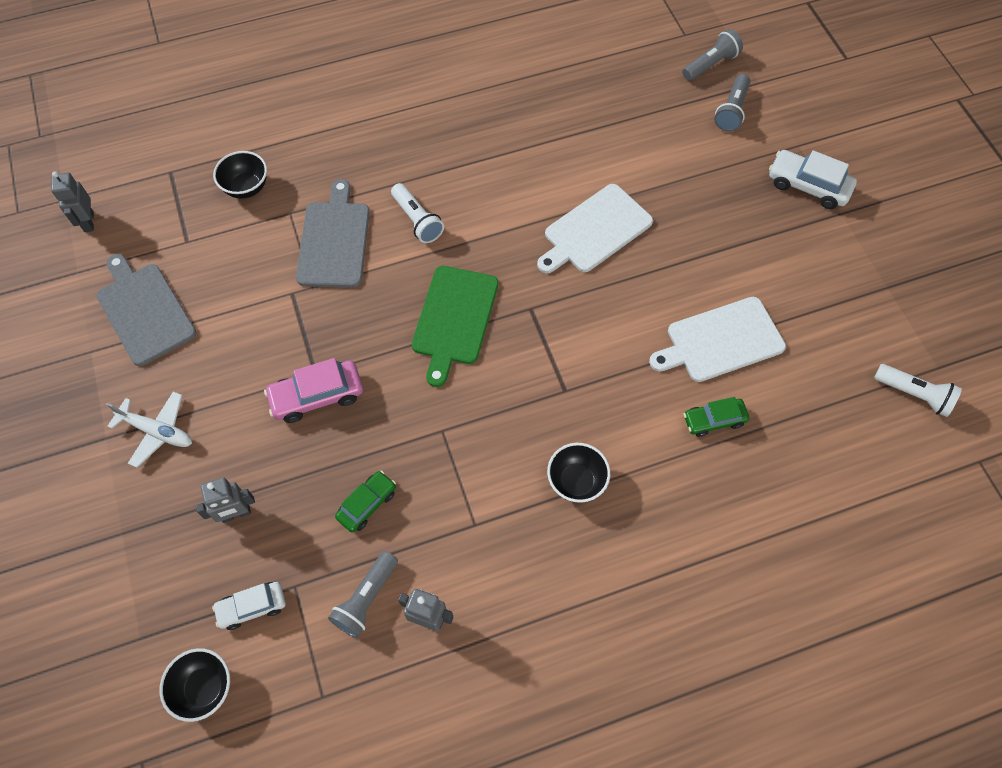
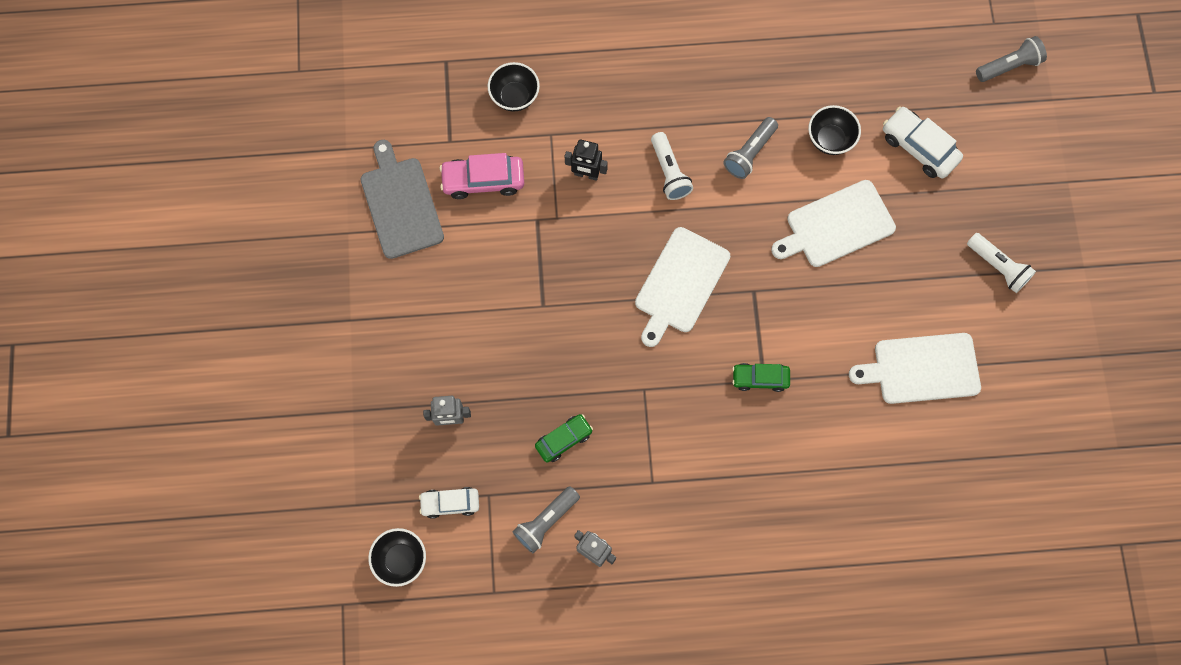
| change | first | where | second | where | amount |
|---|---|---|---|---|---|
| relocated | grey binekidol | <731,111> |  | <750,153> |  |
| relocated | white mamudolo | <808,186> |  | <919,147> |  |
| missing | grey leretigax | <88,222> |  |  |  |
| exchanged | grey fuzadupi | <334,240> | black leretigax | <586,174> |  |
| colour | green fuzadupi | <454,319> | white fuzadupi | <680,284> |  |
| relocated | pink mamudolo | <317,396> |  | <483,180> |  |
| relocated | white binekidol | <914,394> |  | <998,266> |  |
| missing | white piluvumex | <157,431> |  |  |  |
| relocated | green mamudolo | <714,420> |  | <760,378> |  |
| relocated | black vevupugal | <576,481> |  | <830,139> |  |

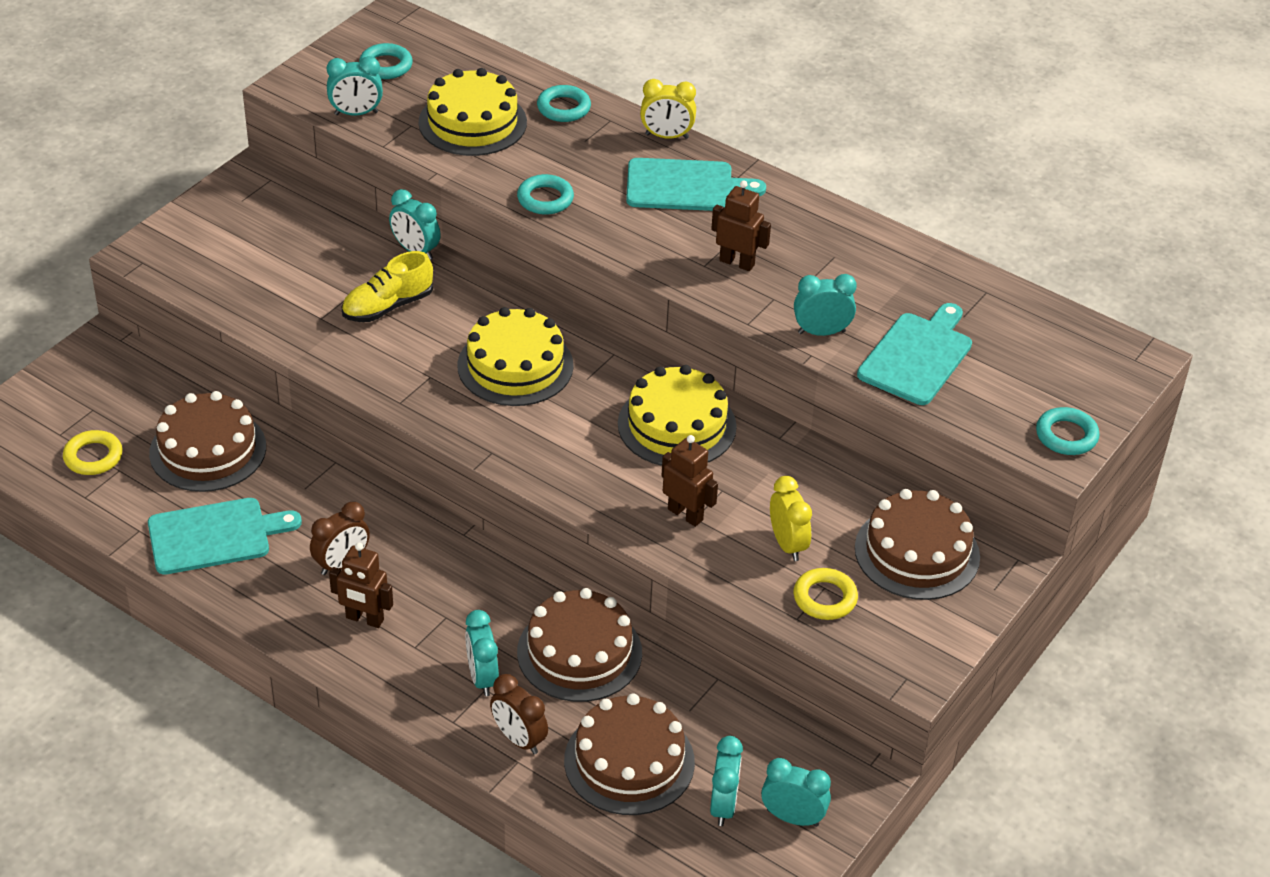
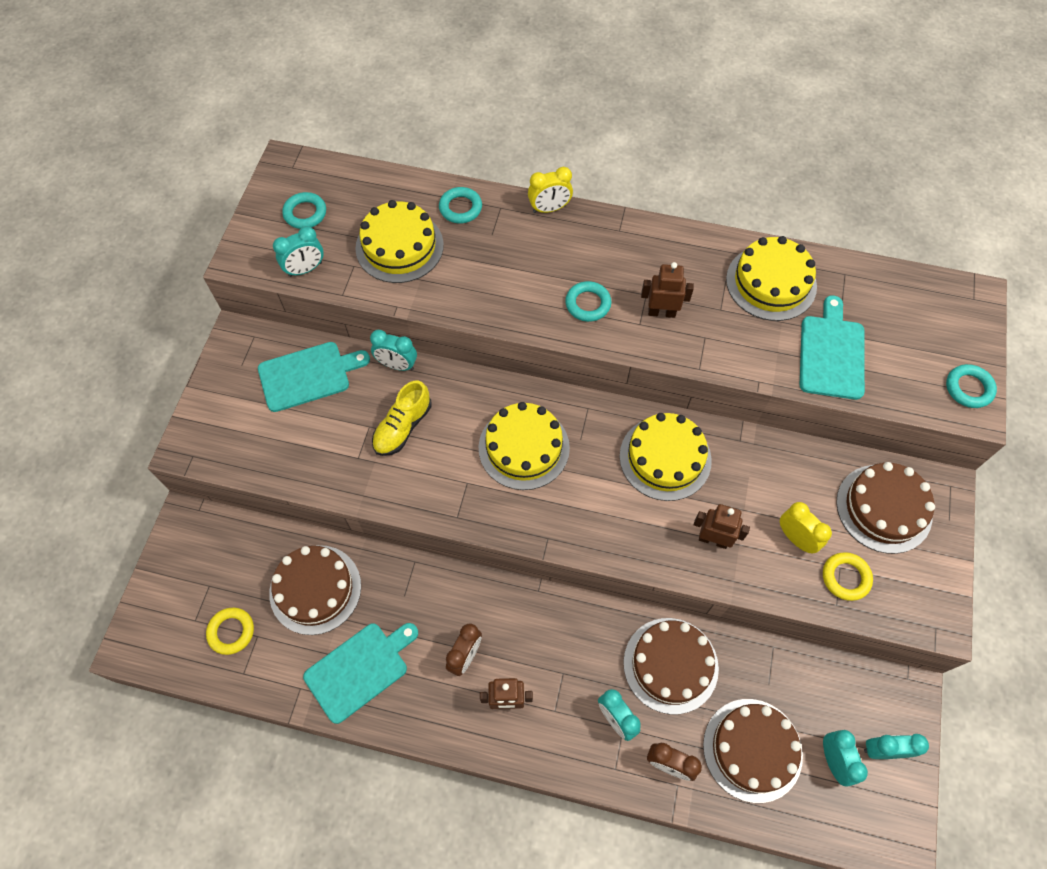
| change | first | where | second | where | amount |
|---|---|---|---|---|---|
| relocated | turquoise fuzadupi | <685,186> |  | <308,375> |  |
| relocated | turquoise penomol | <545,199> |  | <588,304> |  |
| missing | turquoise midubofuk | <821,332> |  |  |  |
| appeared |  |  | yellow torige | <771,283> |  |

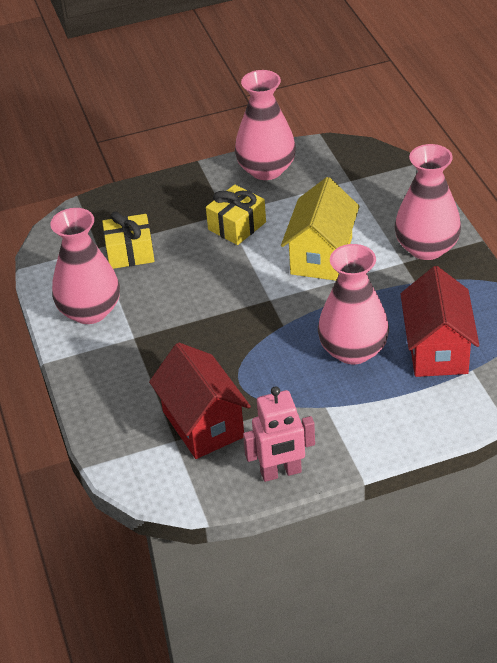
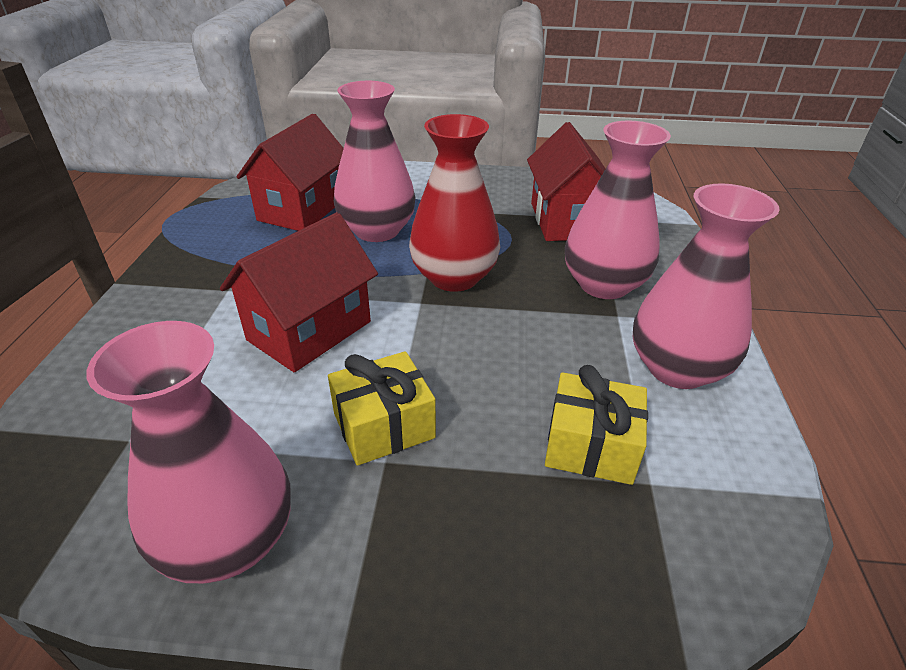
| change | first | where | second | where | amount |
|---|---|---|---|---|---|
| relocated | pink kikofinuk | <426,248> |  | <604,284> |  |
| colour | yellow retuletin | <321,256> | red retuletin | <309,331> |  |
| missing | pink leretigax | <281,472> |  |  |  |
| appeared |  |  | red kikofinuk | <454,277> |  |

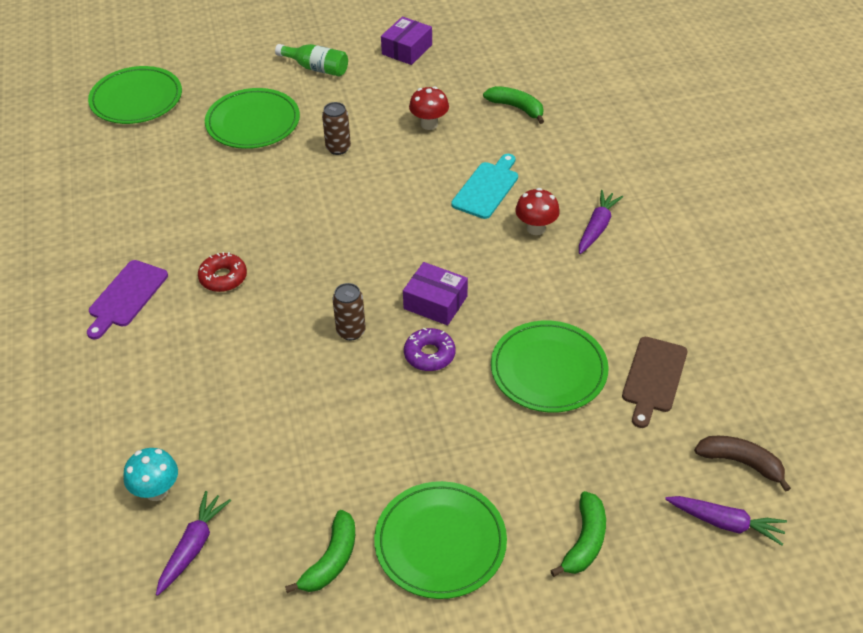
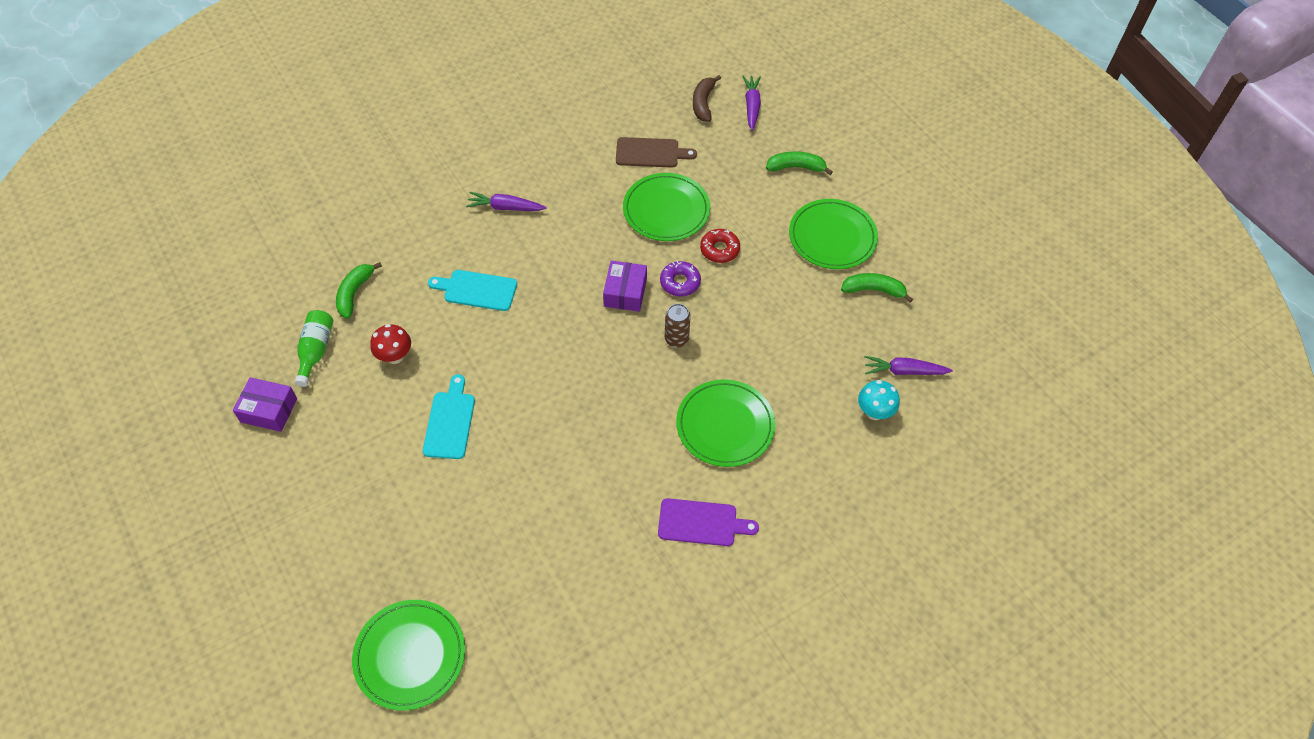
| change | first | where | second | where | amount |
|---|---|---|---|---|---|
| relocated | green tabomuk | <316,68> |  | <316,350> |  |
| relocated | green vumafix | <253,122> |  | <725,425> |  |
| exchanged | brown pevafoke | <338,148> | turquoise fuzadupi | <450,422> |  |
| missing | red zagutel | <536,228> |  |  |  |
| relocated | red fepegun | <223,277> |  | <719,249> |  |

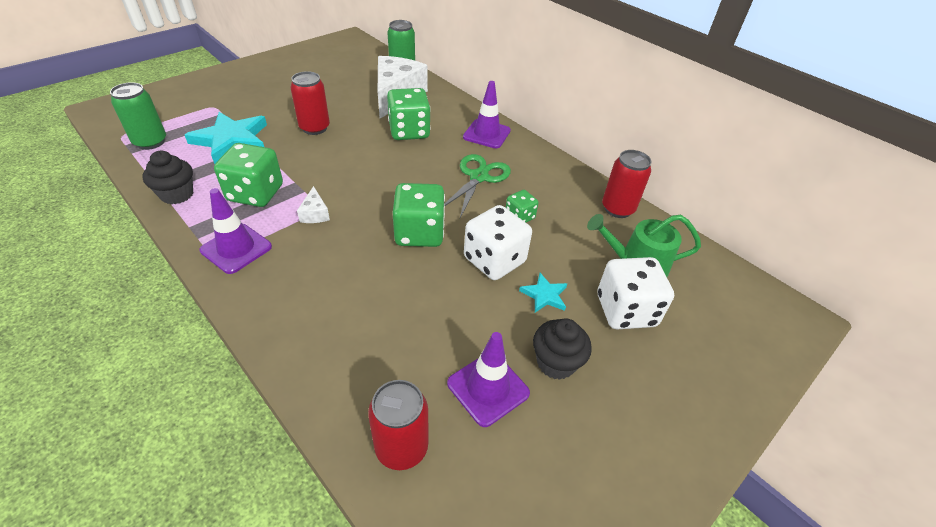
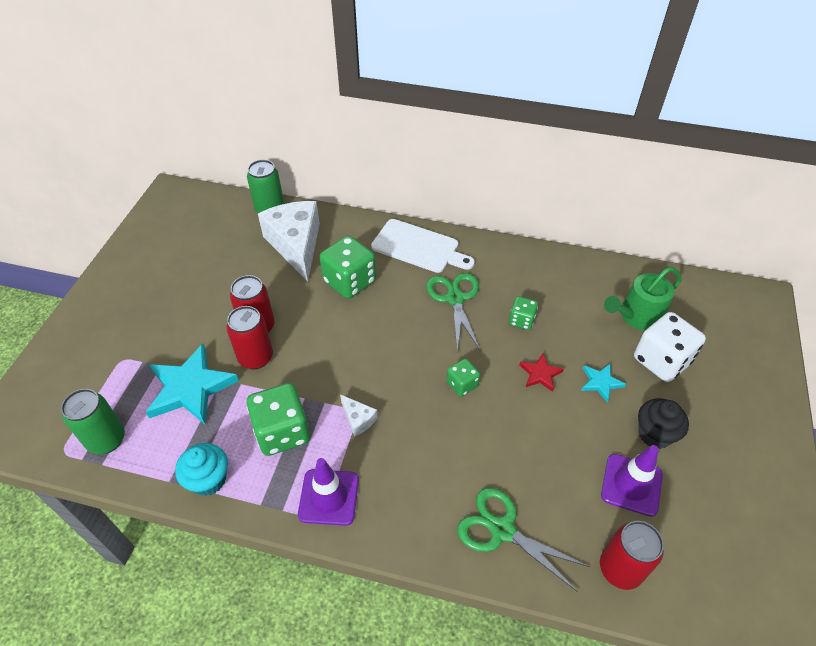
| change | first | where | second | where | amount |
|---|---|---|---|---|---|
| exchanged | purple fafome | <486,134> | white fuzadupi | <419,247> |  |
| relocated | red pevafoke | <617,209> |  | <256,357> |  |
| colour | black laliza | <177,194> | turquoise laliza | <208,479> |  |
| size | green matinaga | <419,233> |  | <462,384> | x0.54 |
| exchanged | white matinaga | <494,260> | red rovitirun | <540,374> |  |
| appeared |  |  | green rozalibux | <502,530> |  |

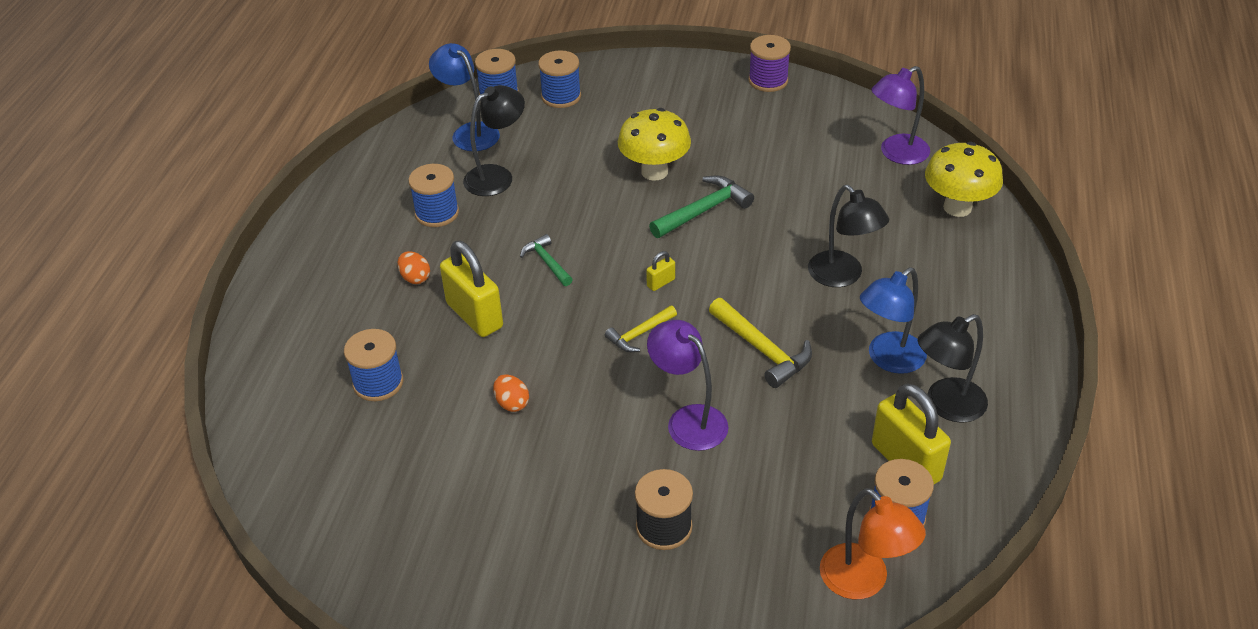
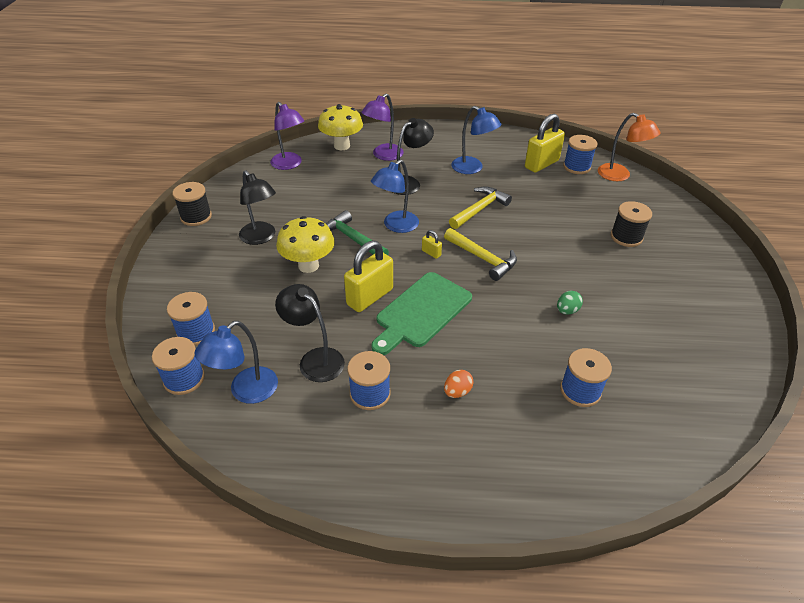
| change | first | where | second | where | amount |
|---|---|---|---|---|---|
| colour | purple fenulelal | <768,80> | black fenulelal | <196,217> |  |
| exchanged | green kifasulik | <547,262> | green fuzadupi | <421,312> |  |
| relocated | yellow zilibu | <474,315> |  | <370,297> |  |
| size | yellow kifasulik | <639,334> |  | <482,258> | x1.59 |
| relocated | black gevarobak | <946,405> |  | <261,237> |  |
| relocated | purple gevarobak | <688,420> |  | <383,155> |  |
| colour | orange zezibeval | <512,403> | green zezibeval | <567,311> |  |
| spun | orange gevarobak | <864,582> |  | <619,175> | 90 degrees clockwise |
| appeared |  |  | blue gevarobak | <396,226> |  |

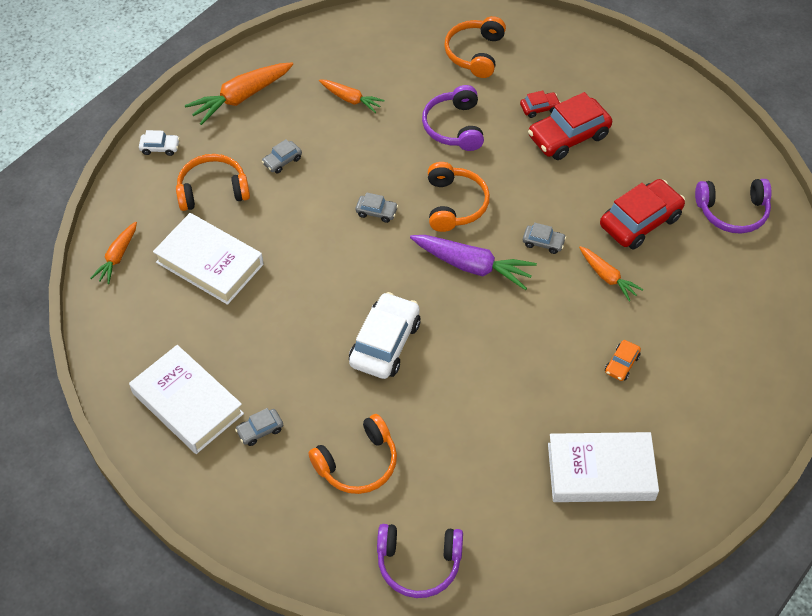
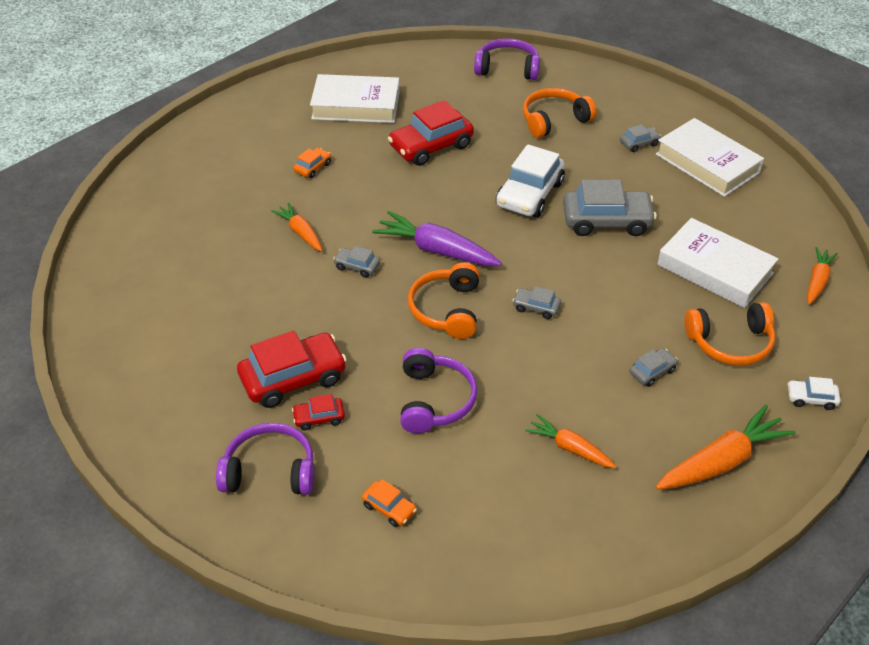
| change | first | where | second | where | amount |
|---|---|---|---|---|---|
| exchanged | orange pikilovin | <475,53> | orange mamudolo | <389,508> |  |
| relocated | red mamudolo | <640,221> |  | <431,146> |  |
| relocated | purple pikilovin | <732,212> |  | <270,470> |  |
| appeared |  |  | grey mamudolo | <606,221> |  |

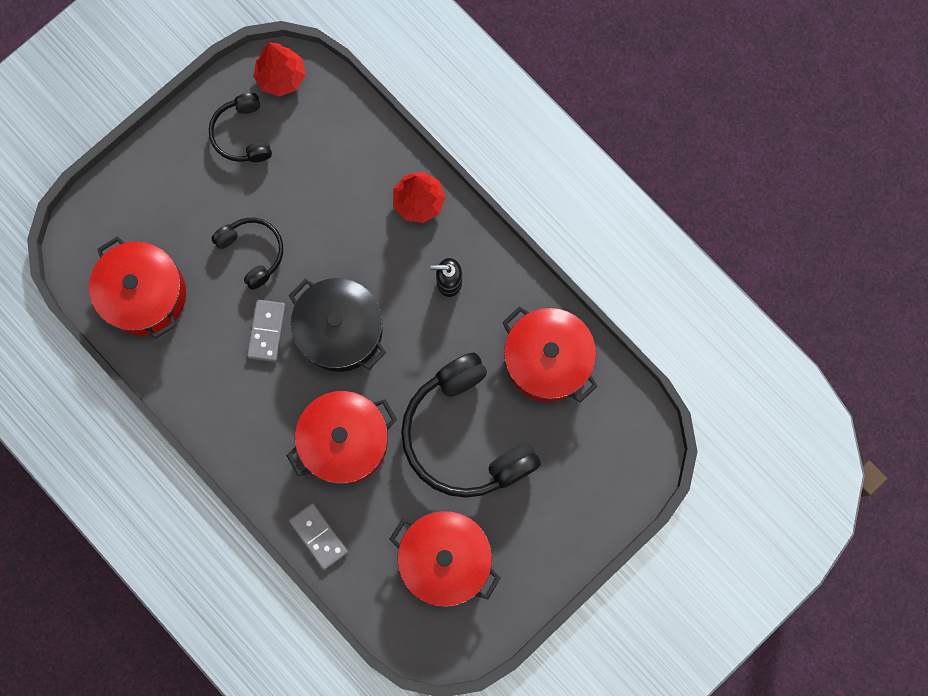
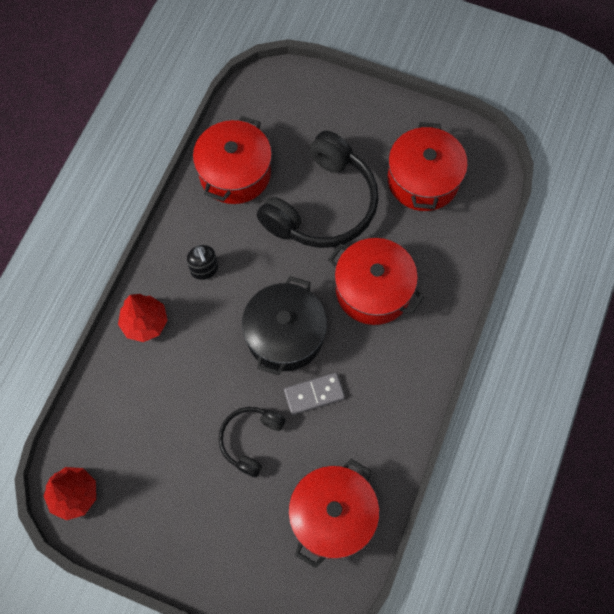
| change | first | where | second | where | amount |
|---|---|---|---|---|---|
| missing | black pikilovin | <242,134> |  |  |  |
| missing | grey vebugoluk | <318,536> |  |  |  |

